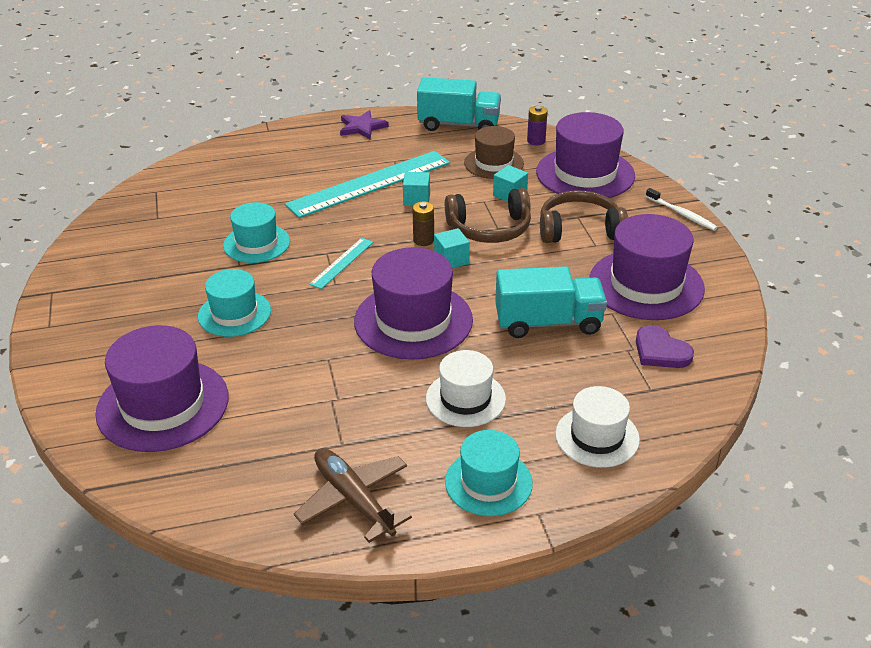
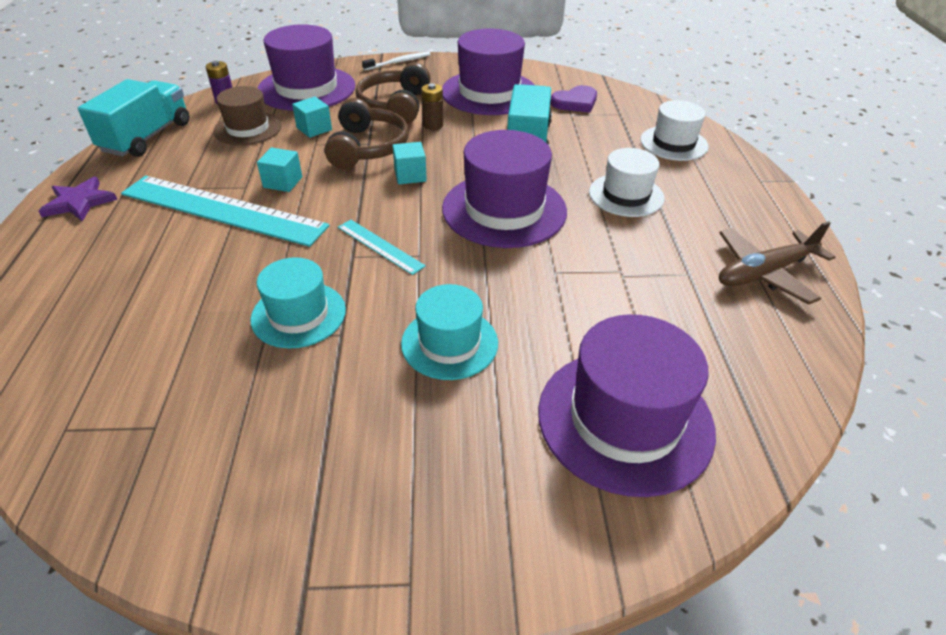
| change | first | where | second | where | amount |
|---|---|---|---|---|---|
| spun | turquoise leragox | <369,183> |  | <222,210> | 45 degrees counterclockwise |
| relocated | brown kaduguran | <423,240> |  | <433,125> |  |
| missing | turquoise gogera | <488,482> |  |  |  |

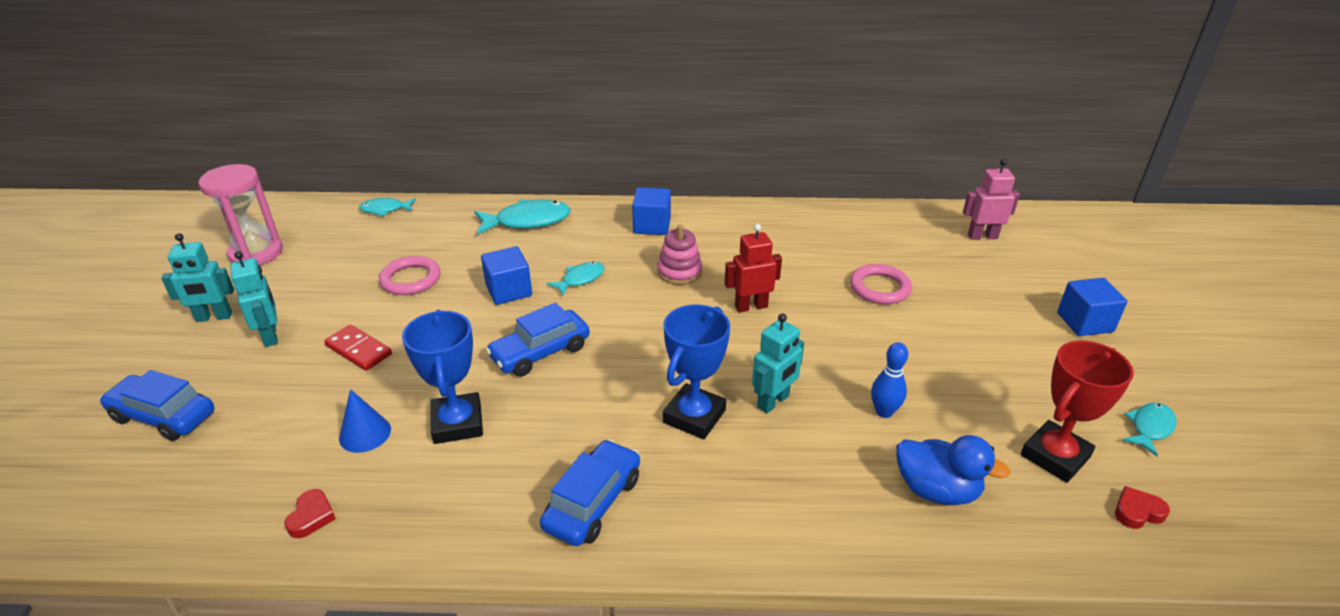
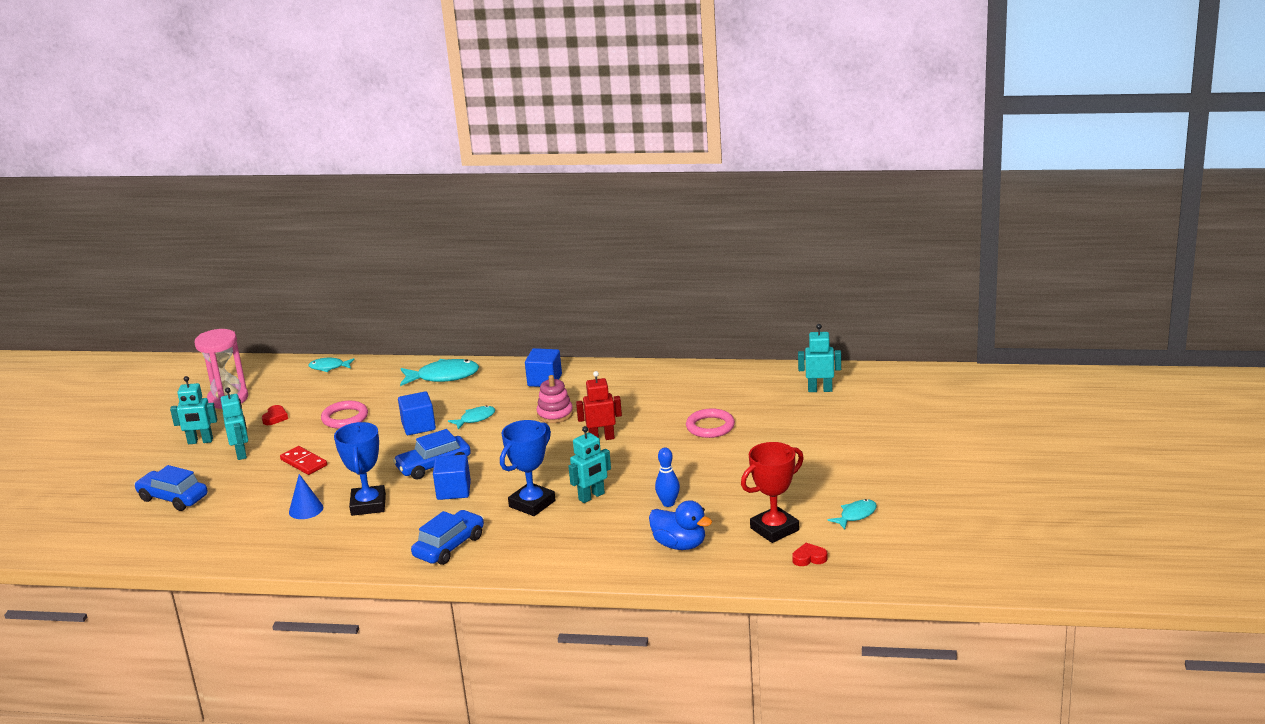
| change | first | where | second | where | amount |
|---|---|---|---|---|---|
| colour | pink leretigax | <982,236> | turquoise leretigax | <820,390> |  |
| relocated | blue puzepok | <1084,322> |  | <453,490> |  |
| relocated | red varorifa | <311,517> |  | <275,418> |  |

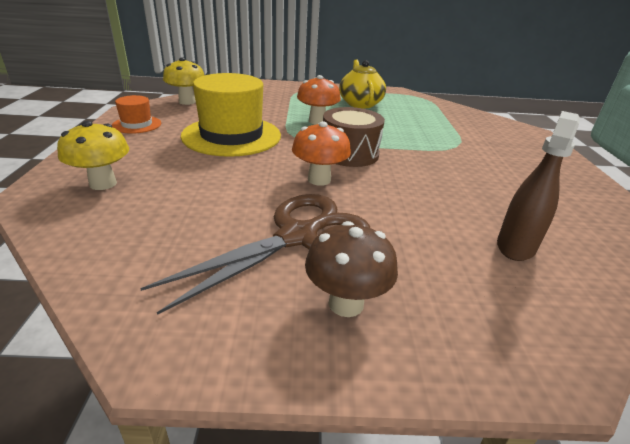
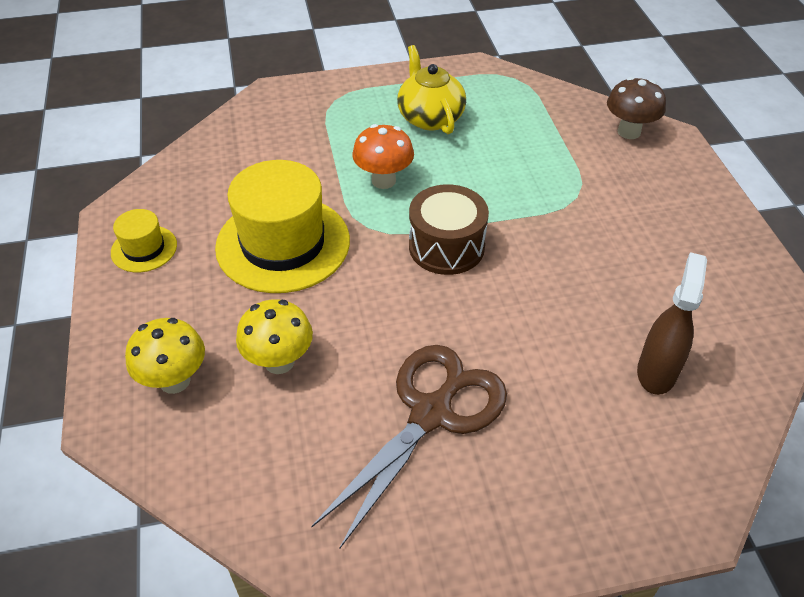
| change | first | where | second | where | amount |
|---|---|---|---|---|---|
| relocated | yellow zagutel | <187,102> |  | <279,361> |  |
| colour | orange gogera | <137,124> | yellow gogera | <144,249> |  |
| missing | orange zagutel | <319,179> |  |  |  |
| relocated | brown zagutel | <346,303> |  | <629,132> |  |

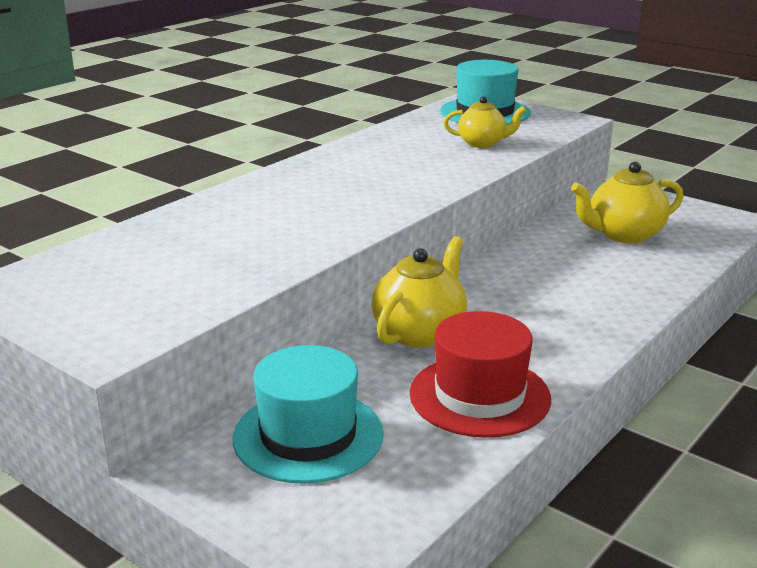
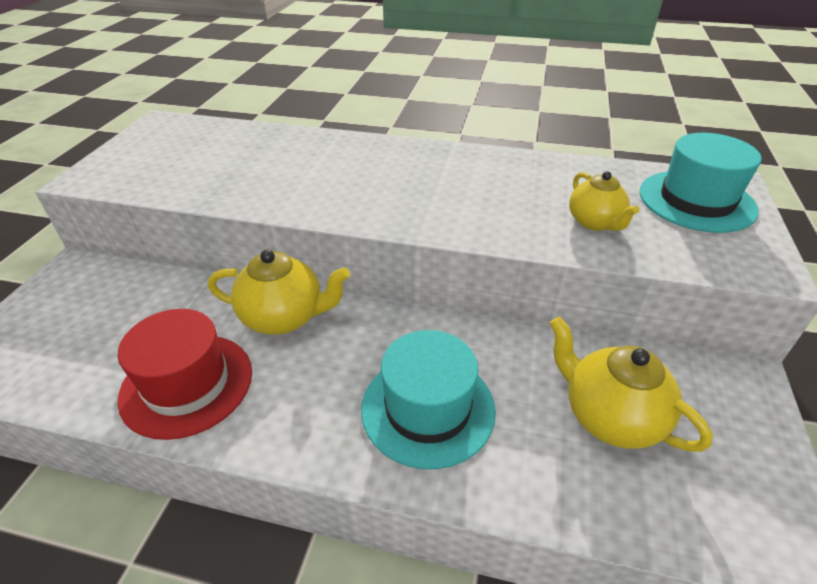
| change | first | where | second | where | amount |
|---|---|---|---|---|---|
| relocated | turquoise gogera | <308,435> |  | <428,408> |  |

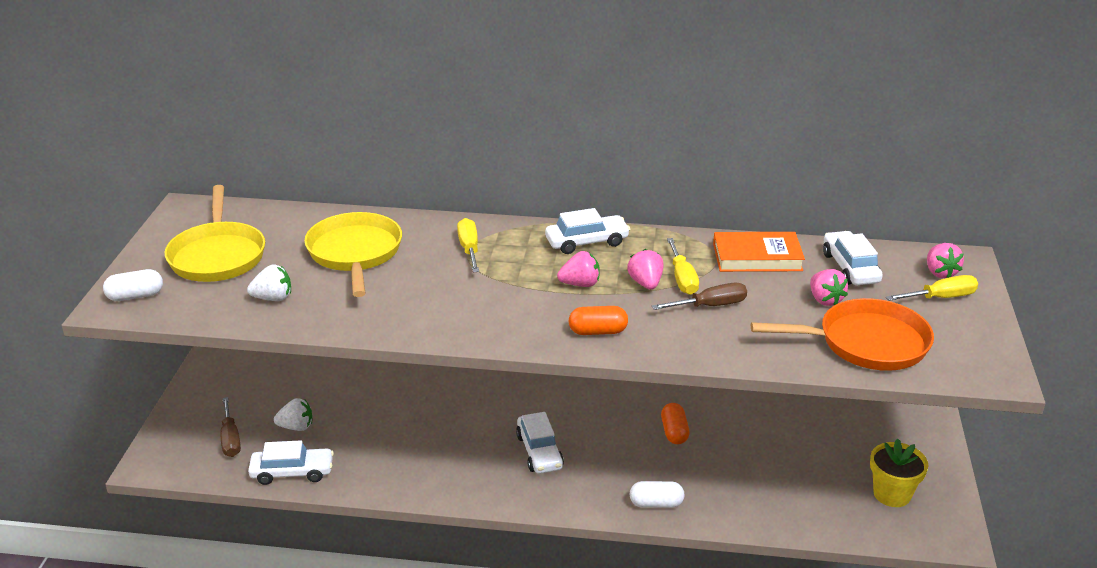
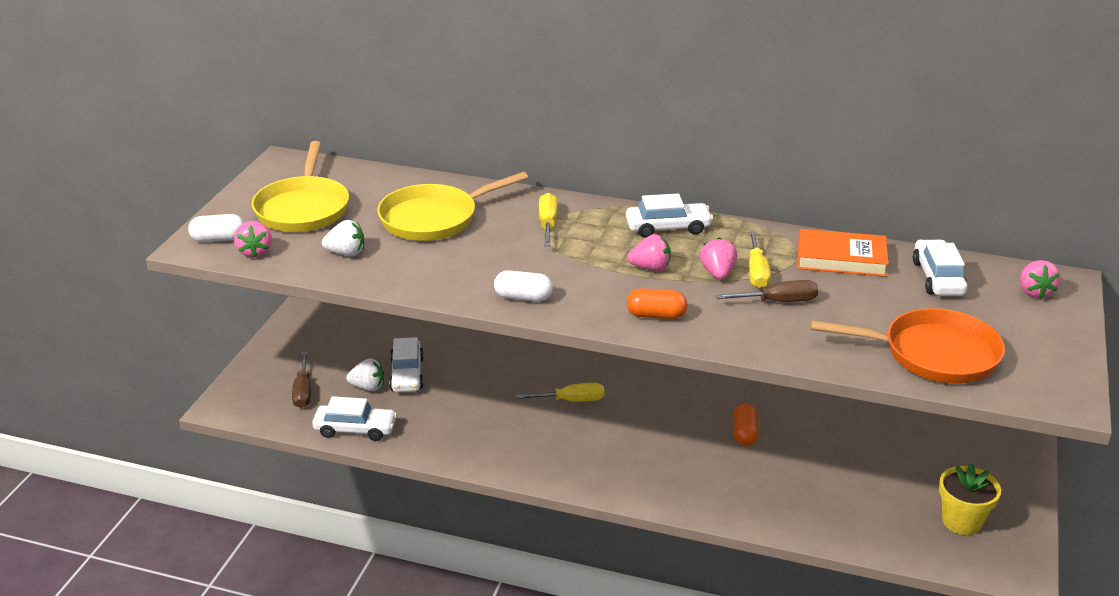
| change | first | where | second | where | amount |
|---|---|---|---|---|---|
| spun | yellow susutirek | <355,254> |  | <434,218> | 120 degrees counterclockwise |
| relocated | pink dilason | <825,300> |  | <255,252> |  |
| relocated | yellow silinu | <940,298> |  | <571,400> |  |
| relocated | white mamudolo | <539,452> |  | <407,374> |  |
| relocated | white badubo | <656,504> |  | <523,297> |  |

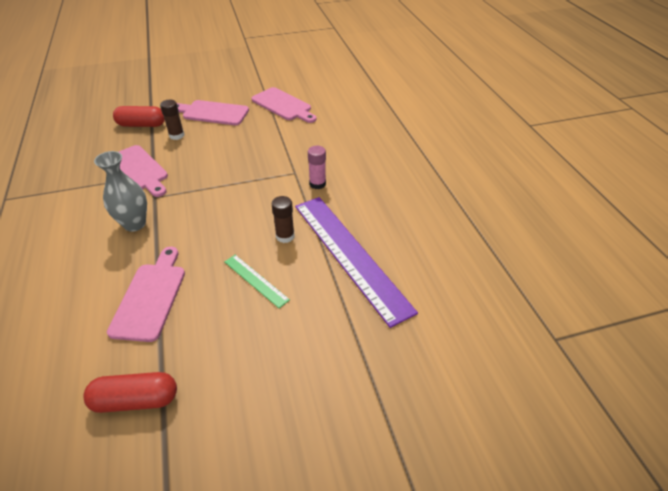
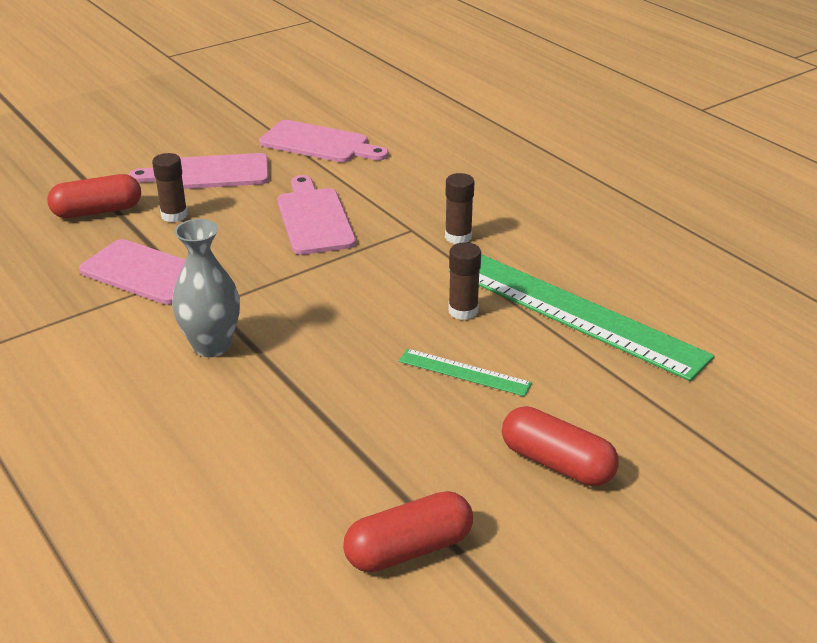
| change | first | where | second | where | amount |
|---|---|---|---|---|---|
| colour | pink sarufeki | <317,184> | brown sarufeki | <458,237> |  |
| colour | purple leragox | <350,255> | green leragox | <573,313> |  |
| relocated | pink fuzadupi | <150,297> |  | <314,218> |  |
| appeared |  |  | red badubo | <557,463> |  |

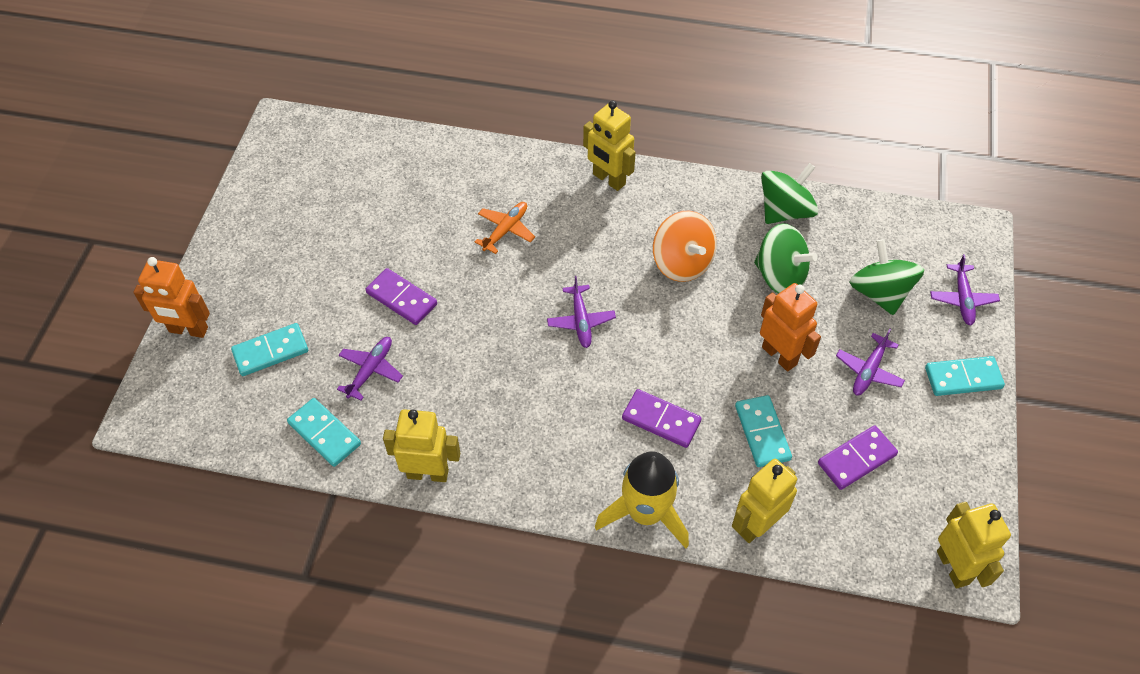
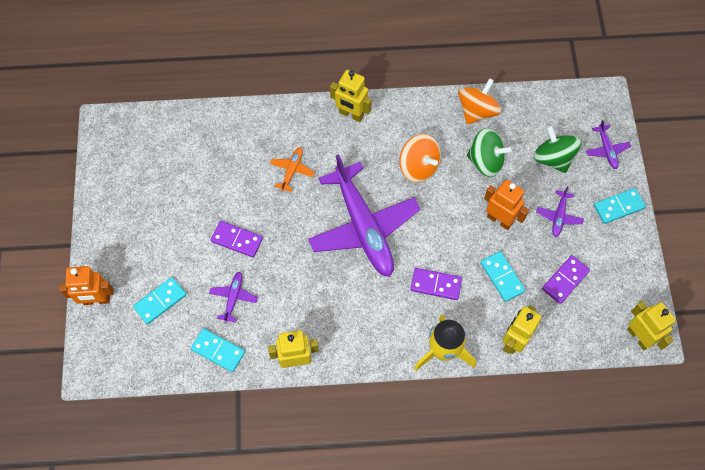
| change | first | where | second | where | amount |
|---|---|---|---|---|---|
| colour | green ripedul | <785,211> | orange ripedul | <477,111> |  |
| size | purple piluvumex | <581,320> |  | <363,226> | x2.45 |

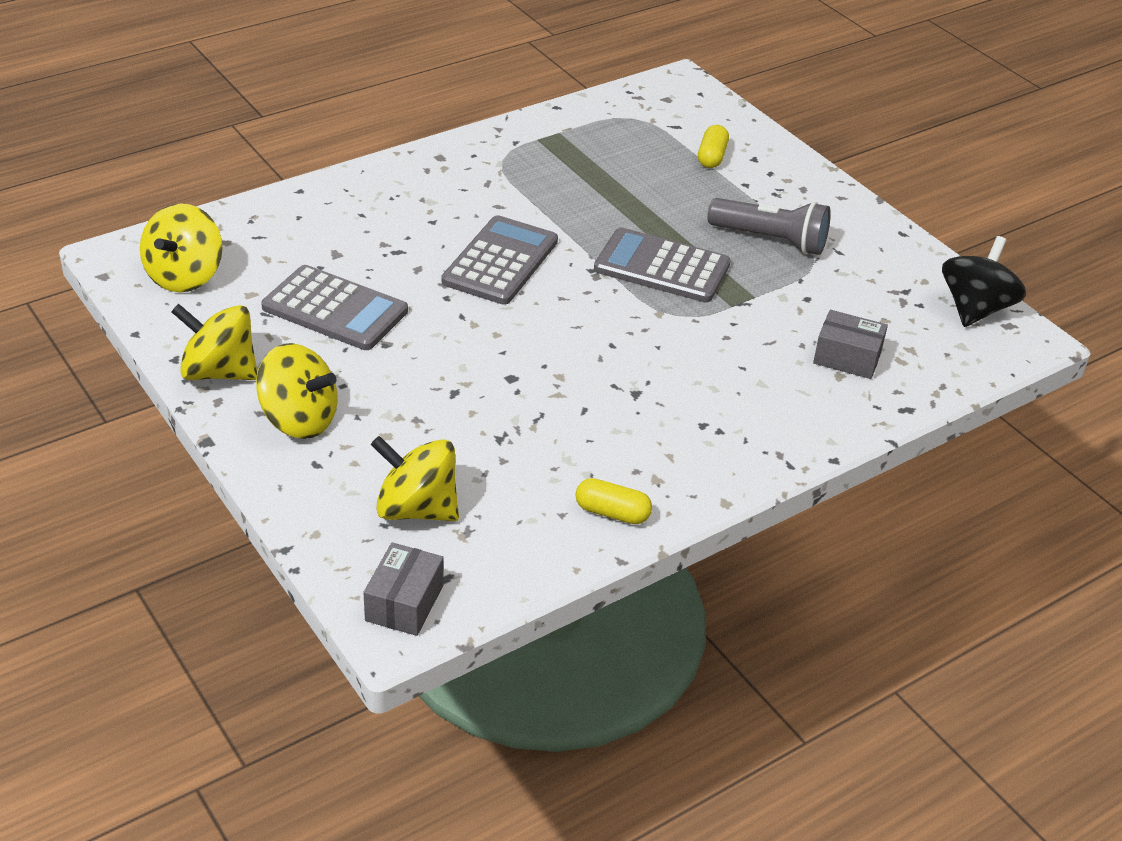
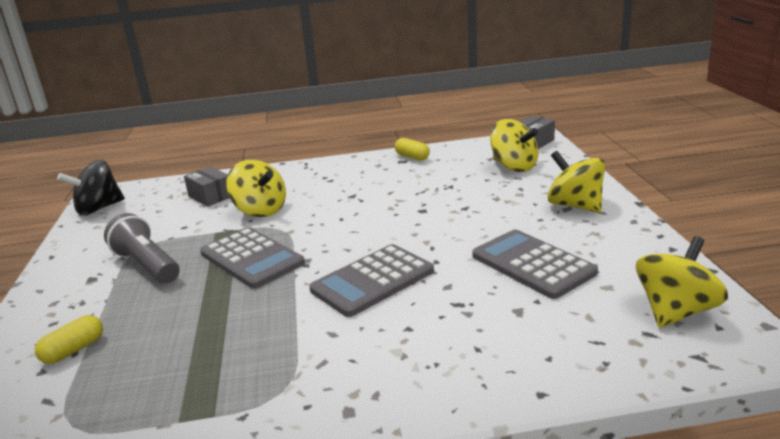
| change | first | where | second | where | amount |
|---|---|---|---|---|---|
| relocated | yellow ripedul | <219,372> |  | <260,210> |  |

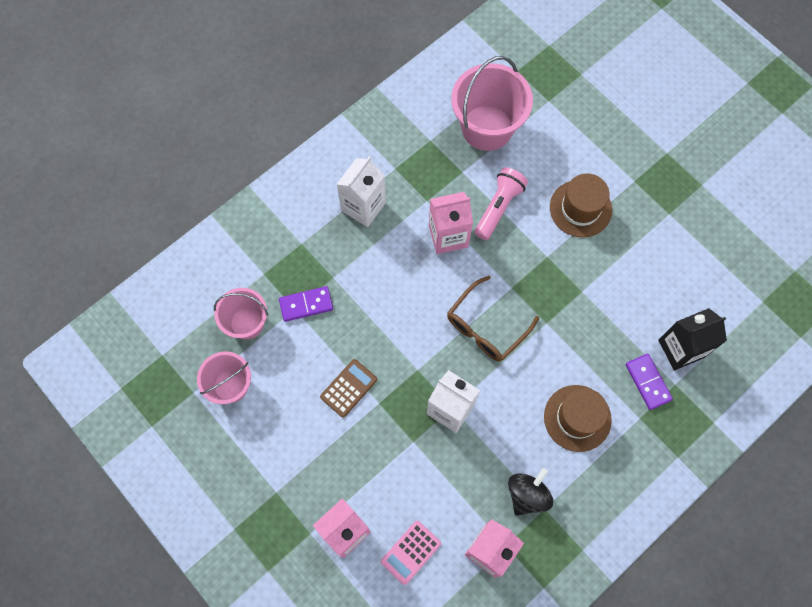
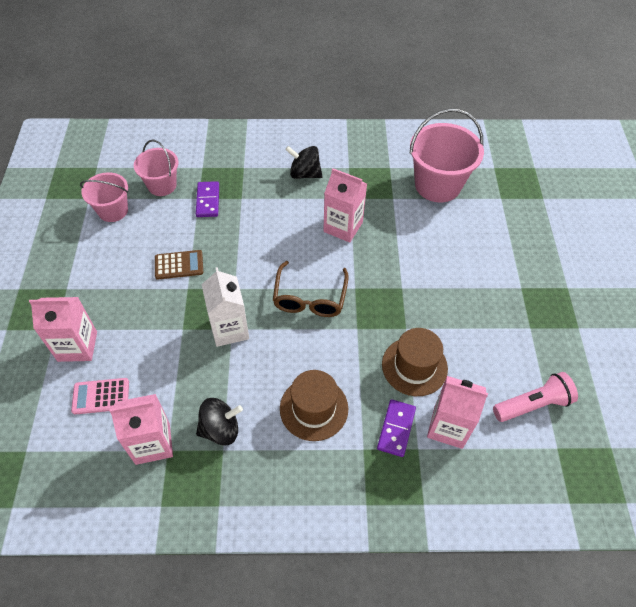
| change | first | where | second | where | amount |
|---|---|---|---|---|---|
| exchanged | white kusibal | <363,206> | black ripedul | <304,174> |  |
| relocated | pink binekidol | <499,207> |  | <533,404> |  |
| relocated | brown gogera | <580,208> |  | <414,366> |  |
| spun | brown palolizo | <486,327> |  | <310,298> | 75 degrees counterclockwise |
| spun | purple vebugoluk | <306,305> |  | <208,201> | 60 degrees clockwise |
| colour | black kusibal | <681,349> | pink kusibal | <448,427> |  |

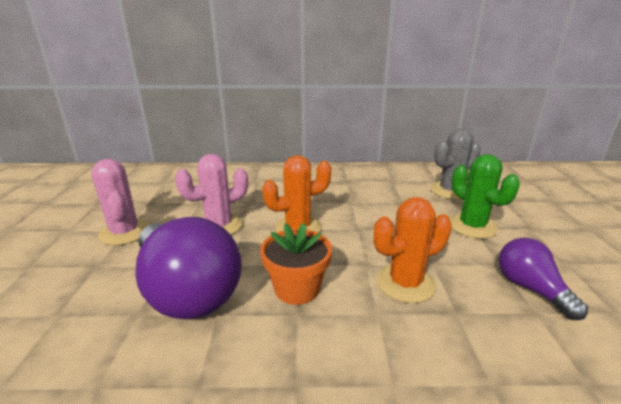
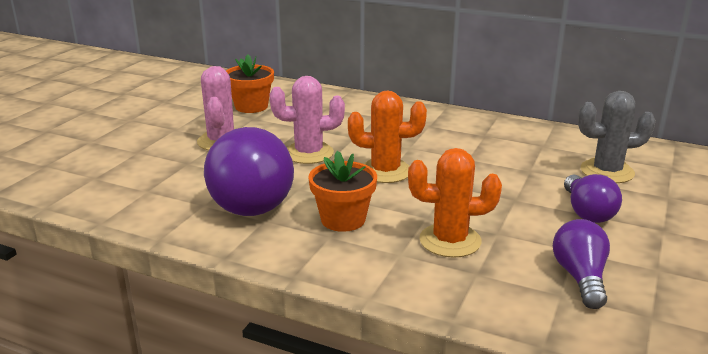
| change | first | where | second | where | amount |
|---|---|---|---|---|---|
| exchanged | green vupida | <472,226> | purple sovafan | <587,212> |  |
| appeared |  |  | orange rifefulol | <251,106> |  |

